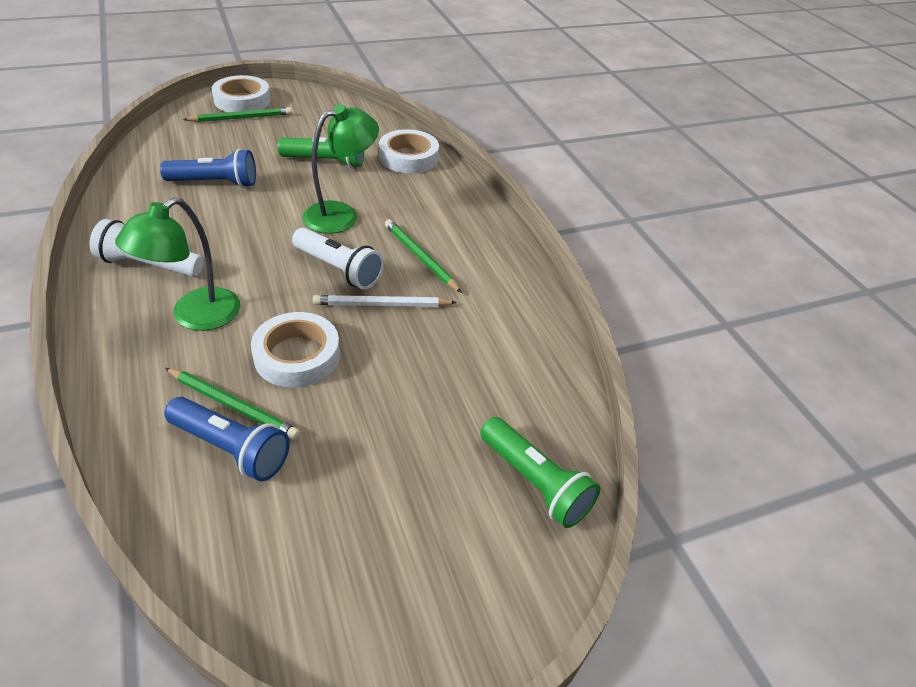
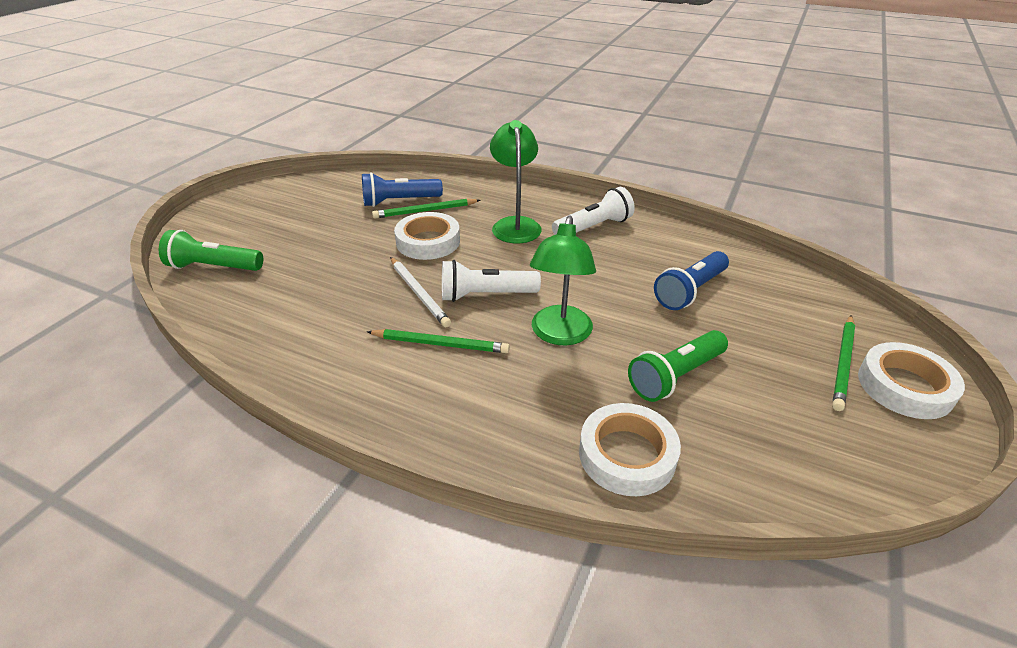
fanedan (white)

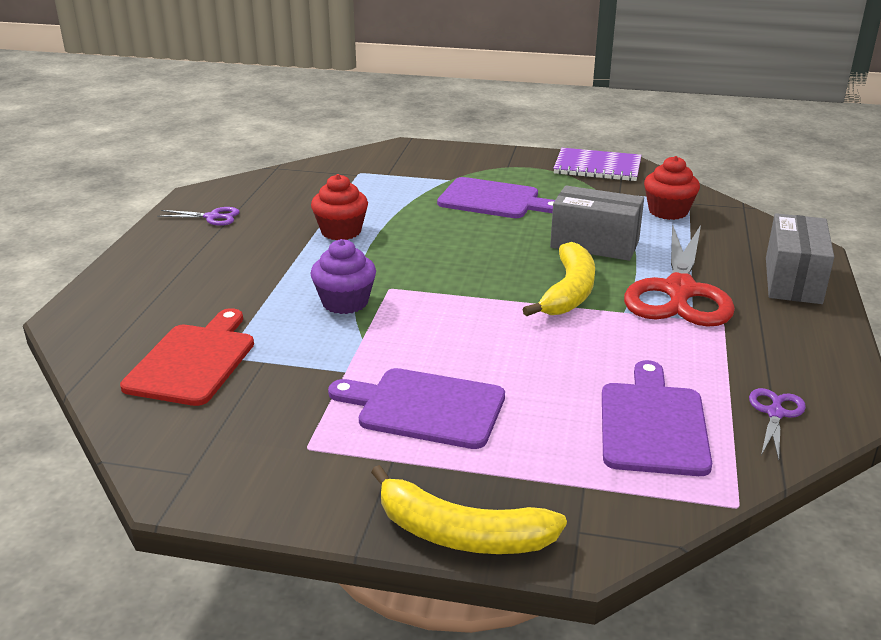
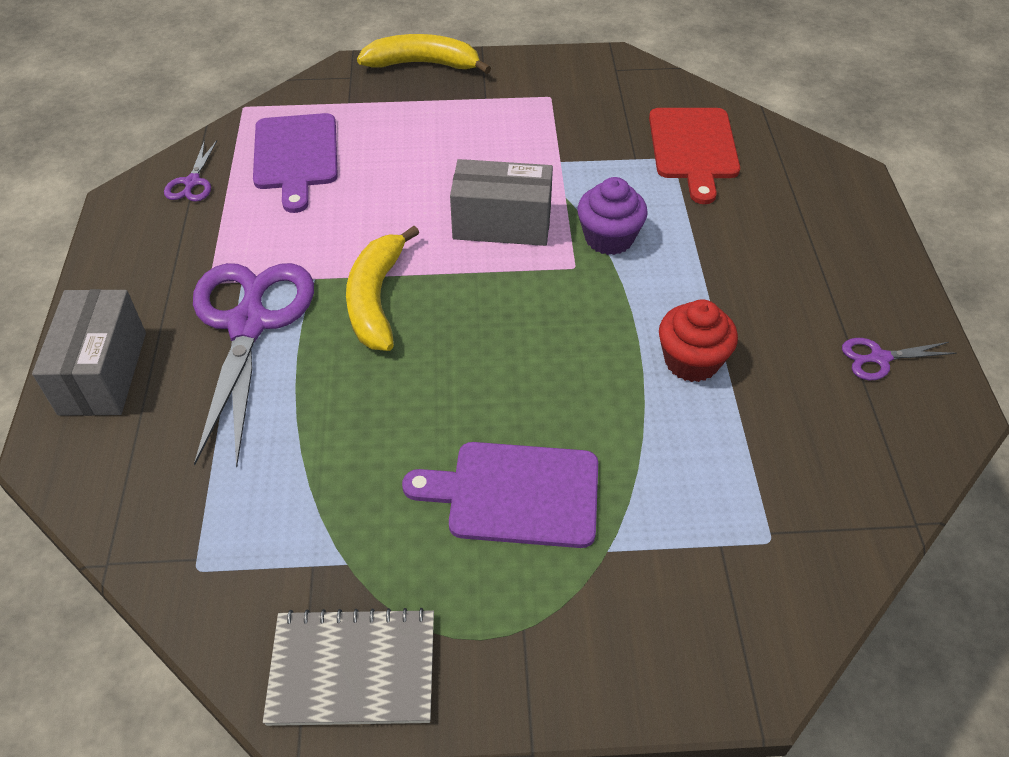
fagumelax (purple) (no. 1 from left in the first image)
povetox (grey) (no. 2 from left)
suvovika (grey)
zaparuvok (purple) (no. 2 from left)
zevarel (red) (no. 2 from left in the first image)

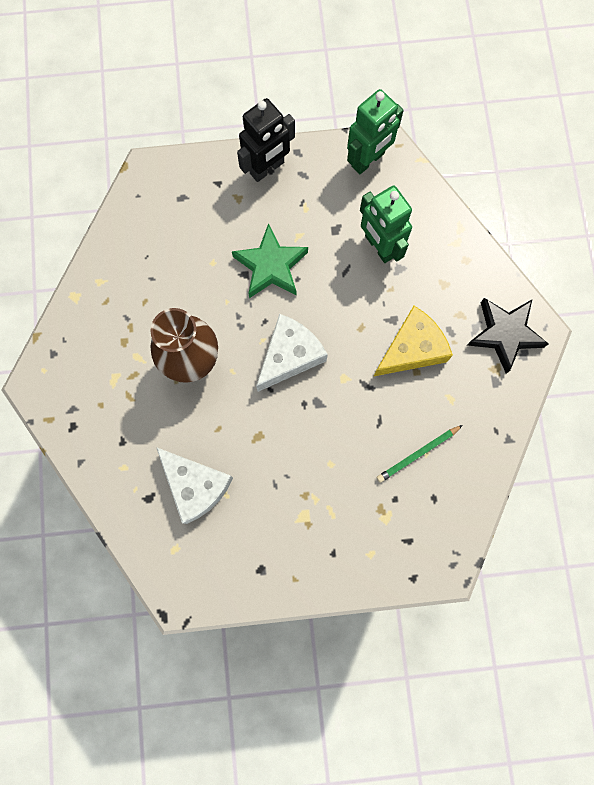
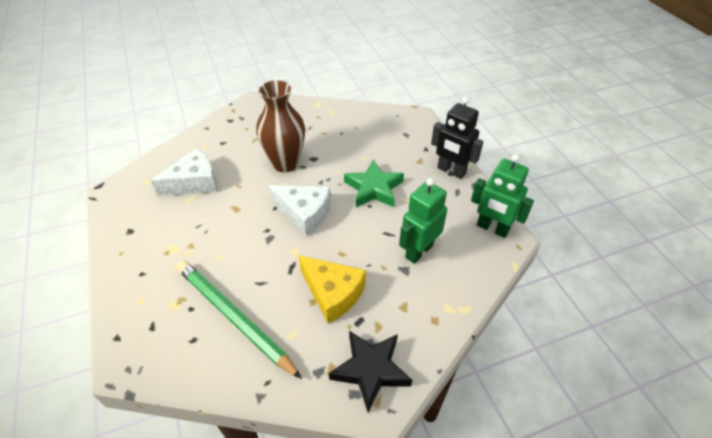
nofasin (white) (no. 1 from left)
fanedan (green)

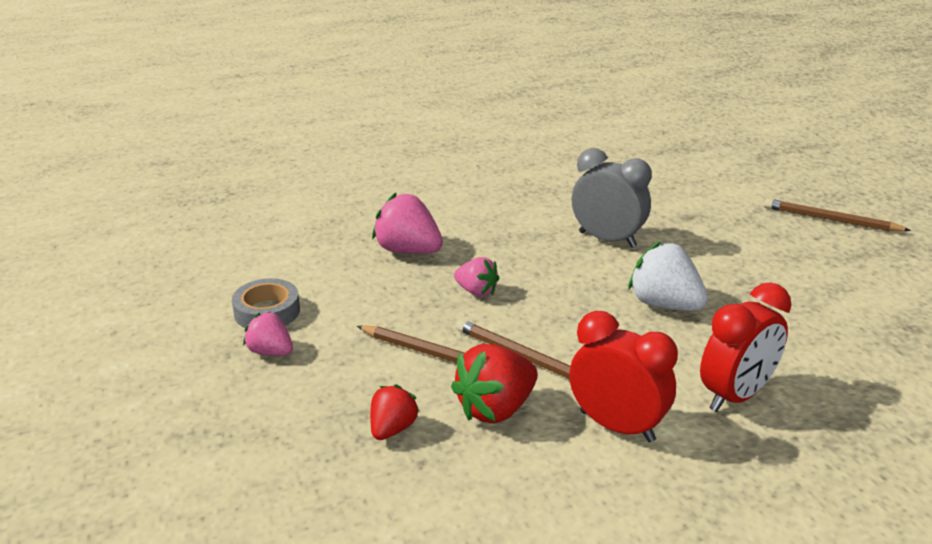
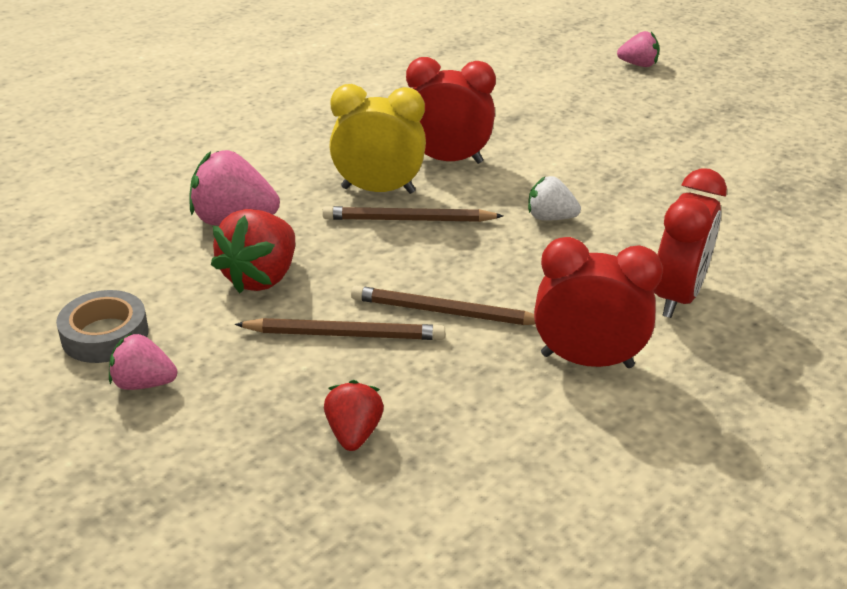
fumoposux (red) (no. 1 from left)
fumoposux (pink) (no. 3 from left)
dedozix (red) (no. 1 from left)
fumoposux (white)
fanedan (brown) (no. 2 from left)
dedozix (yellow)

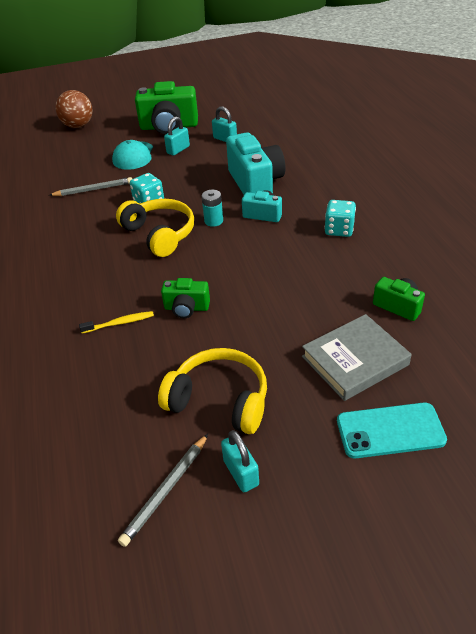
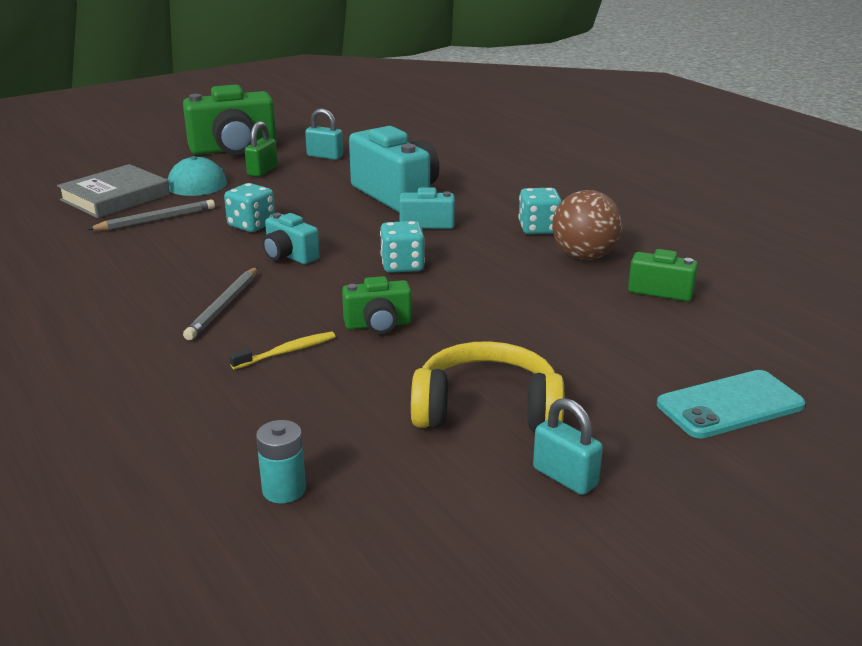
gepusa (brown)
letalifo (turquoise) (no. 1 from left)
fanedan (grey) (no. 2 from left)
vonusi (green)
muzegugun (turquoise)
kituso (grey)
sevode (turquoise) (no. 2 from left)

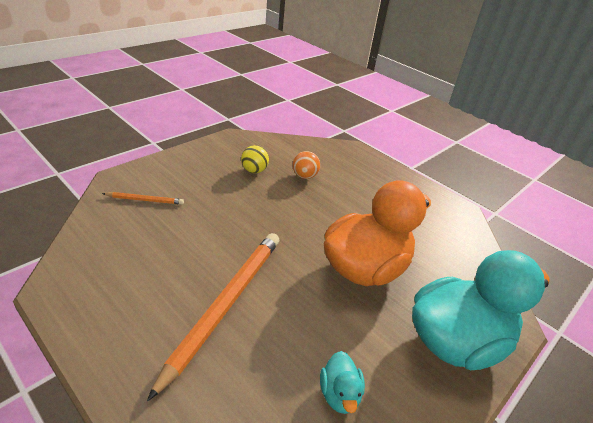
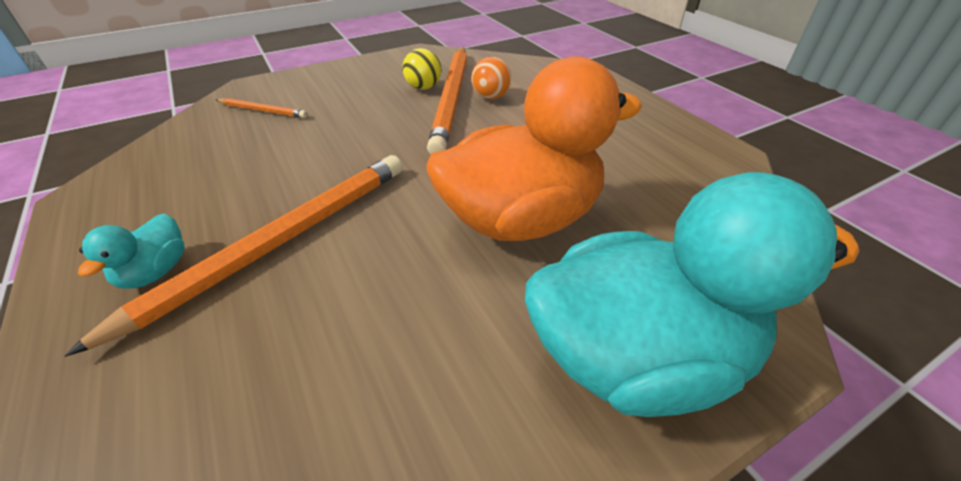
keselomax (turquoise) (no. 1 from left)
fanedan (orange) (no. 3 from left)

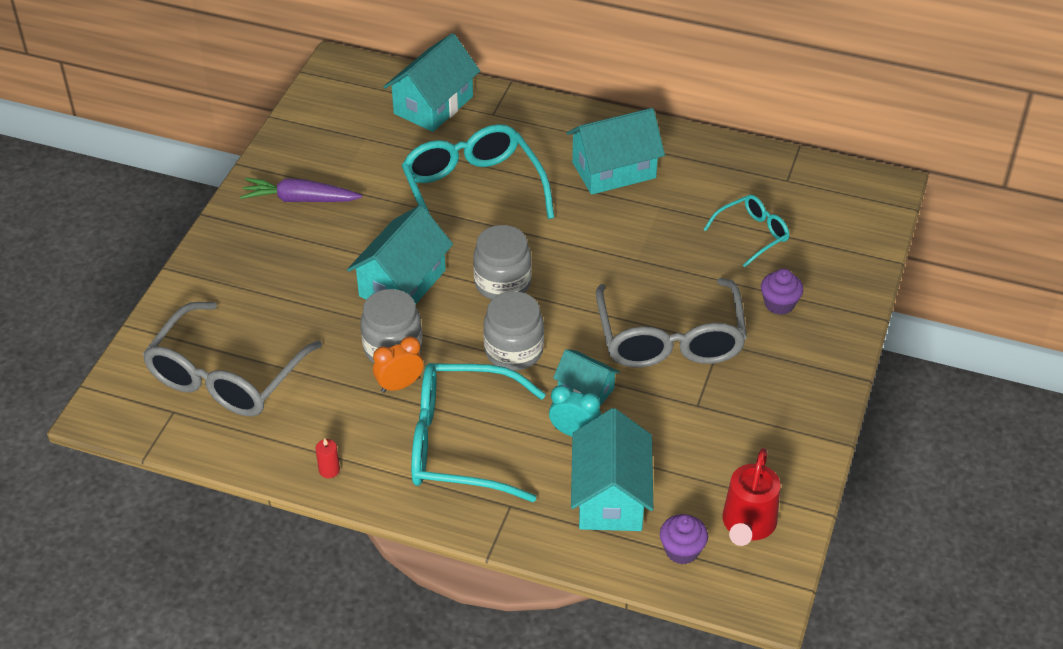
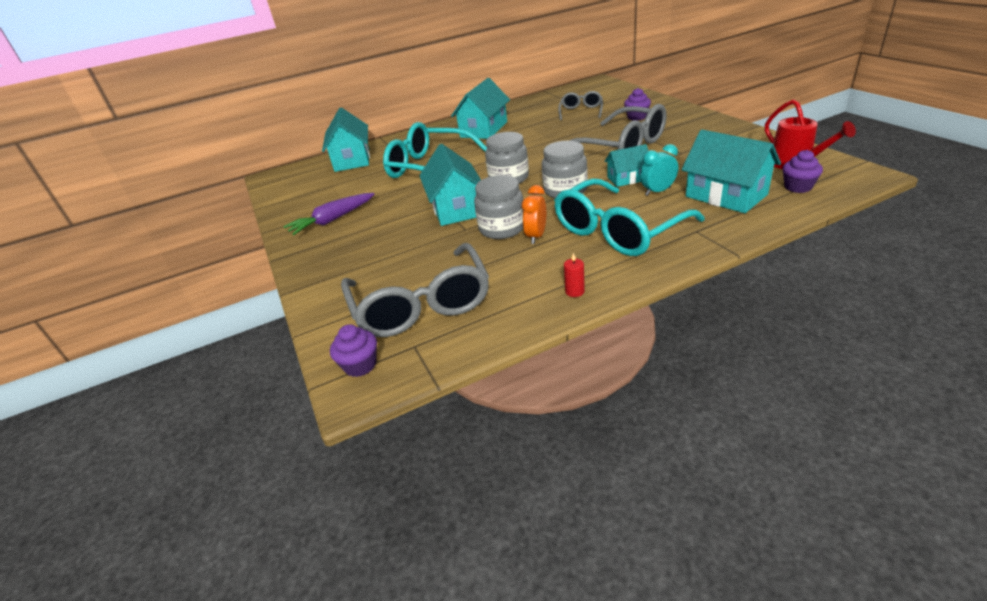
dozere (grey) (no. 2 from left)
zevarel (purple) (no. 1 from left)

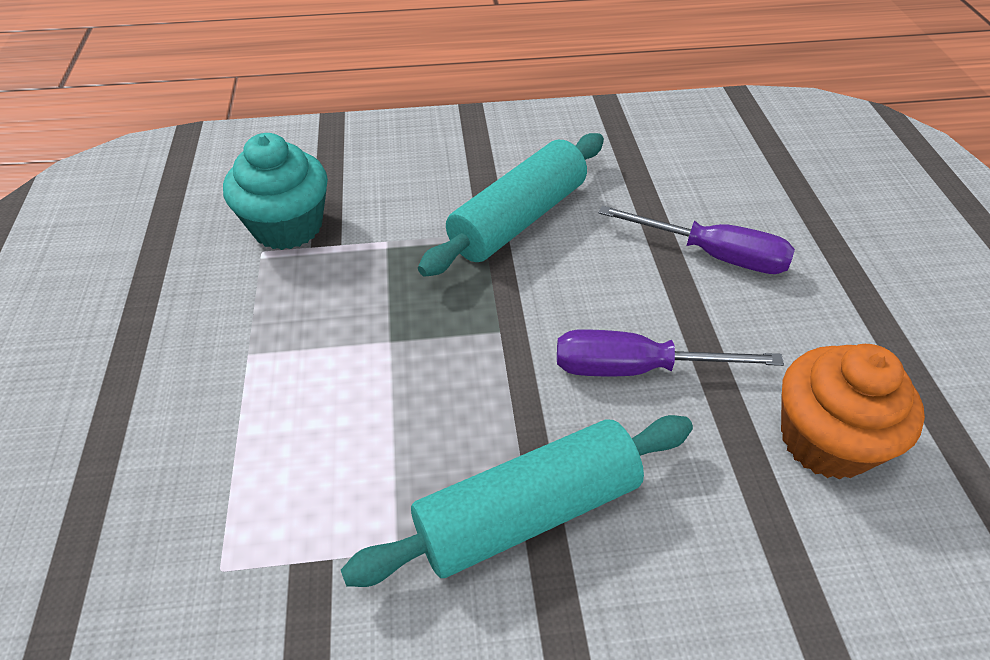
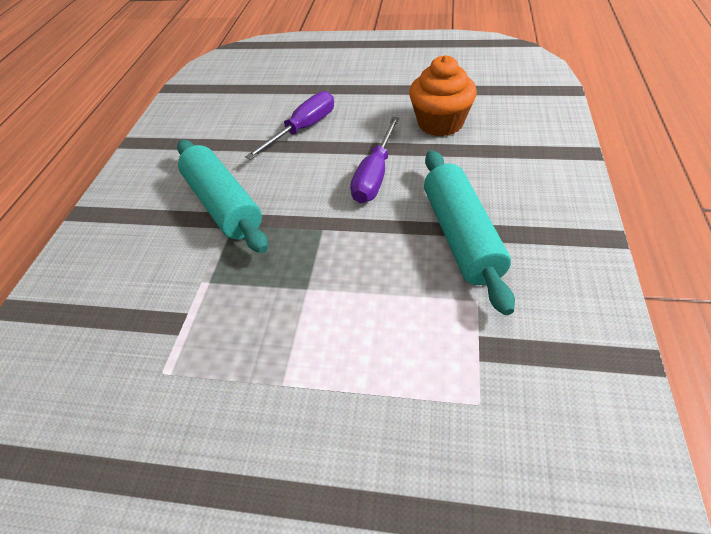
zevarel (turquoise)

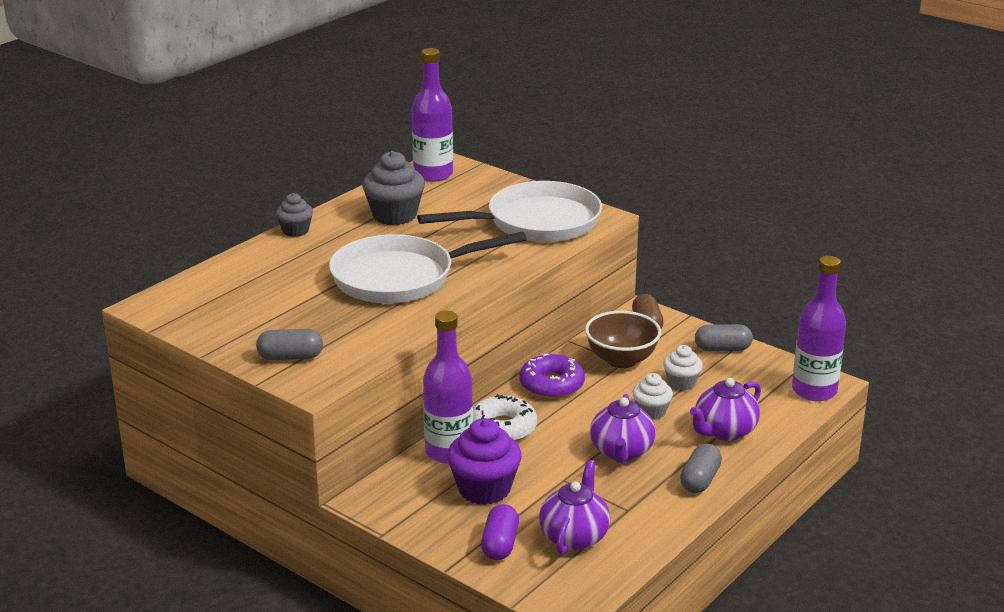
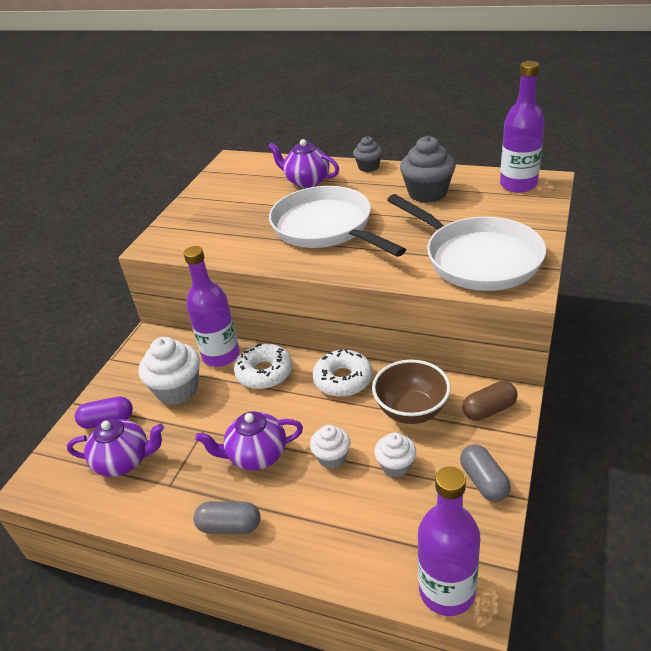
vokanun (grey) (no. 1 from left in the first image)
zevarel (white) (no. 1 from left)
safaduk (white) (no. 2 from left)
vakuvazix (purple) (no. 3 from left)

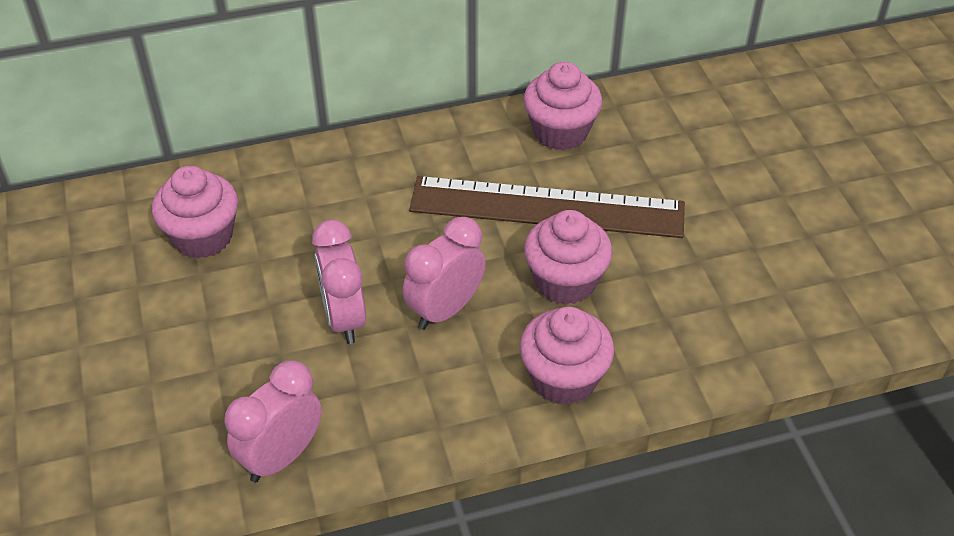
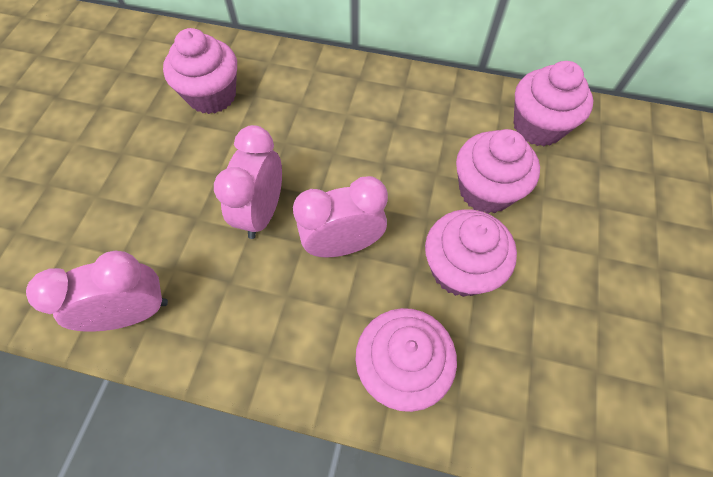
zevarel (pink) (no. 4 from left)

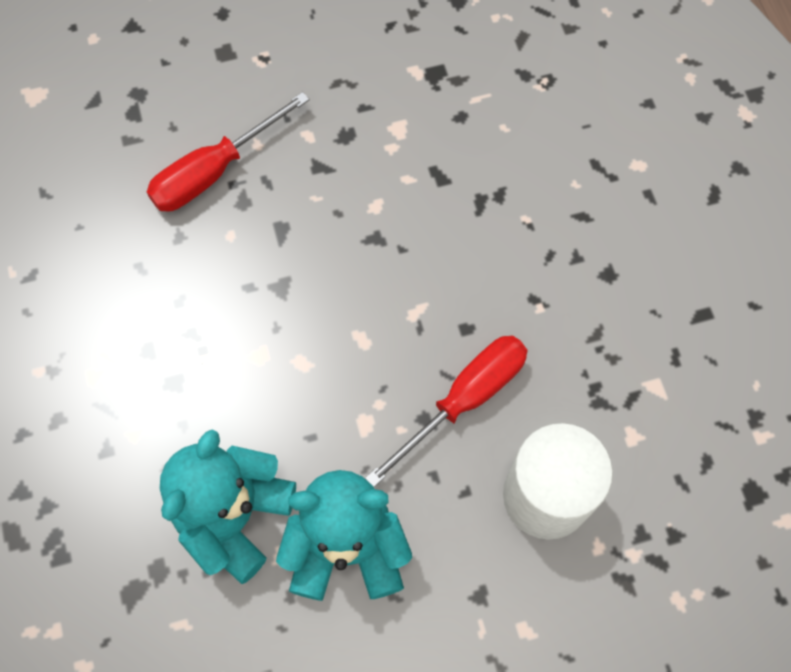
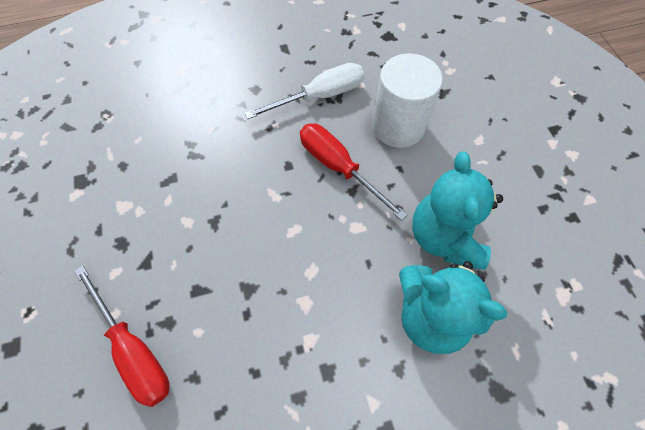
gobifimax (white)

